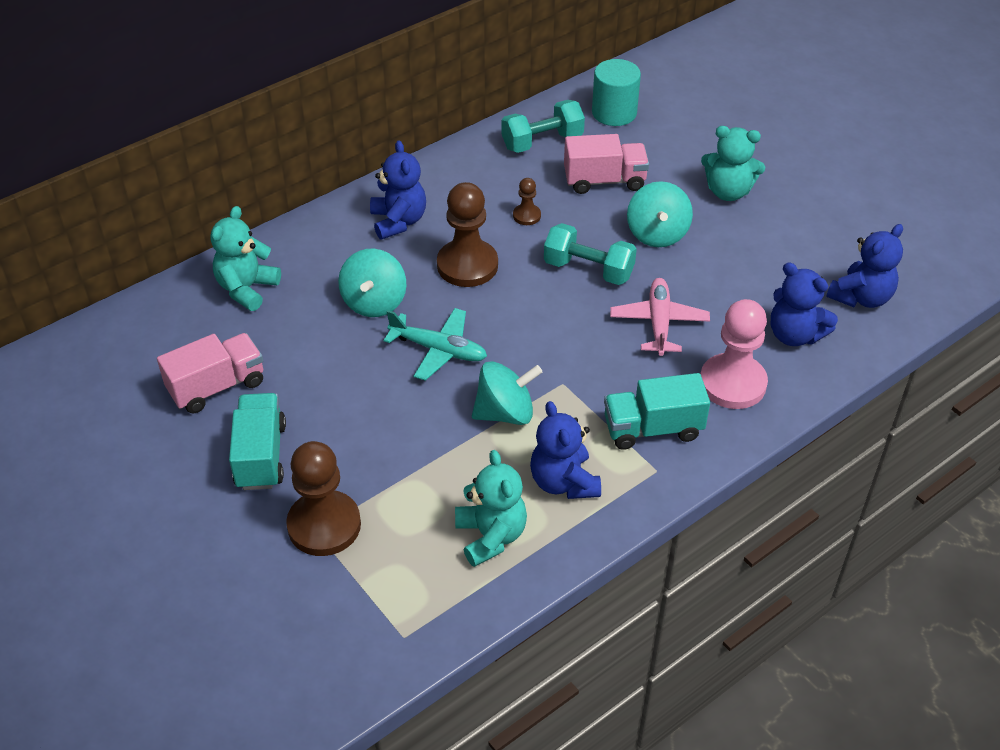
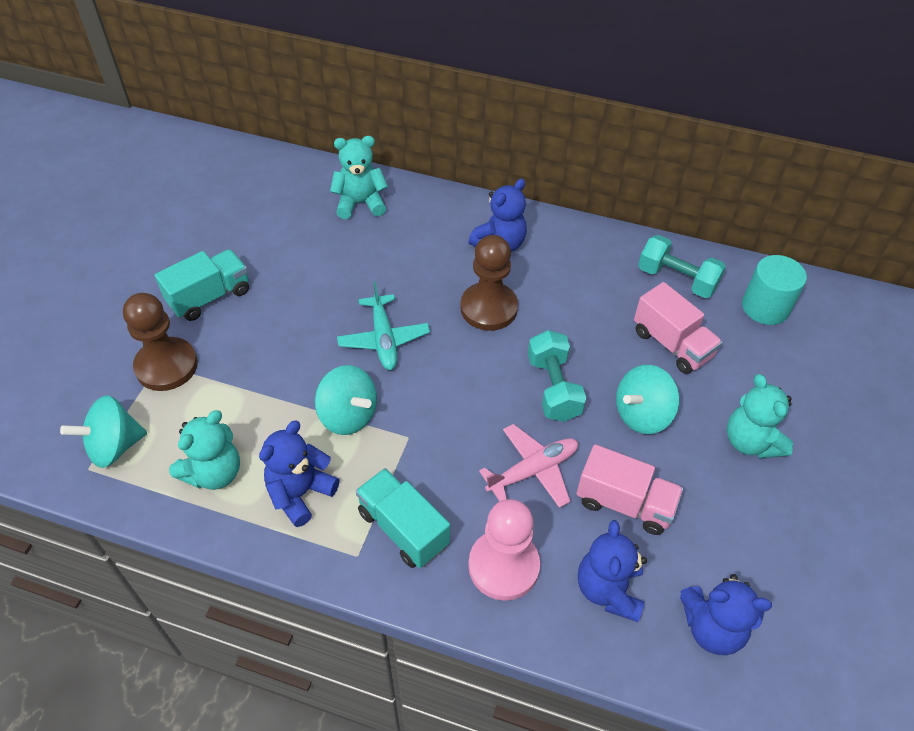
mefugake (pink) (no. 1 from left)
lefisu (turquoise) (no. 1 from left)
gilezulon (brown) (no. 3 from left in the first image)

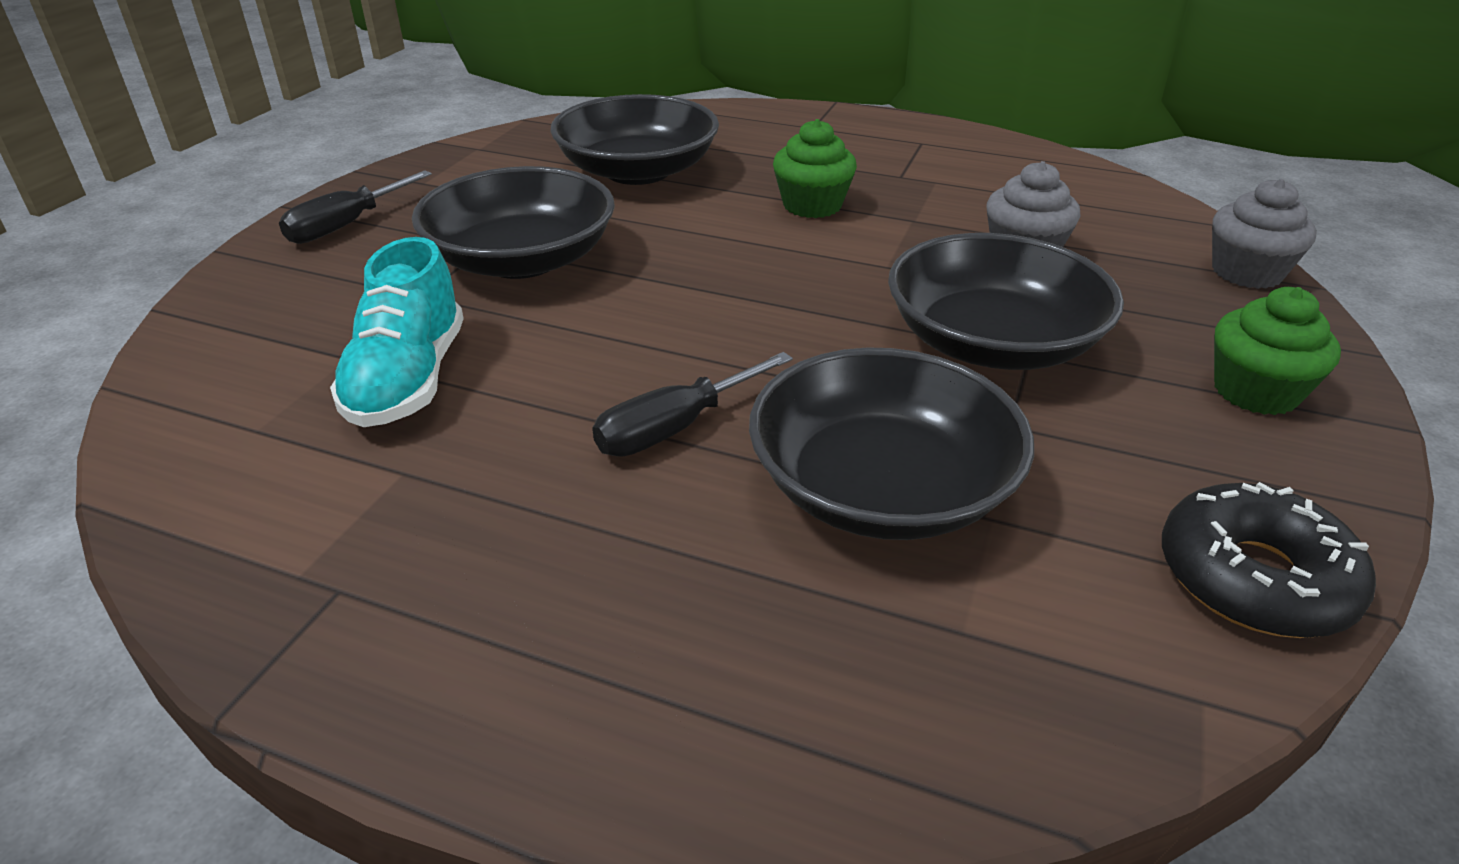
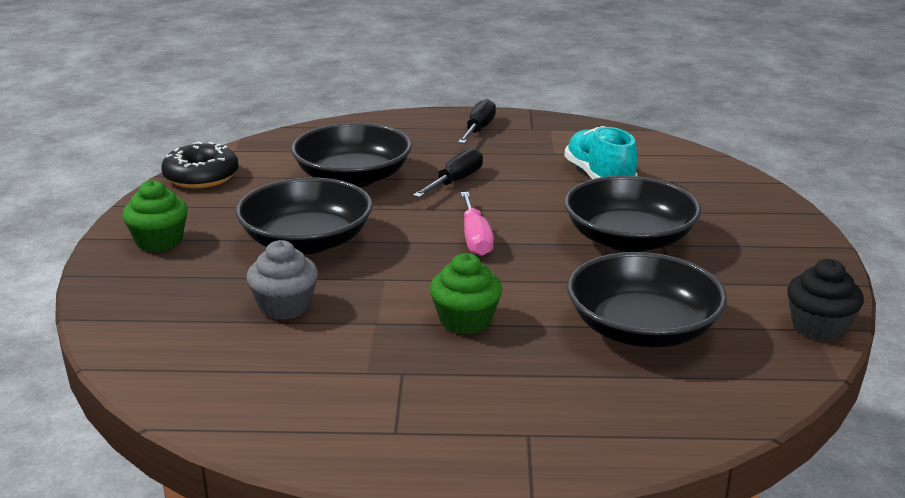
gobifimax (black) (no. 2 from left)
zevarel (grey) (no. 2 from left in the first image)
gobifimax (pink)
zevarel (black)

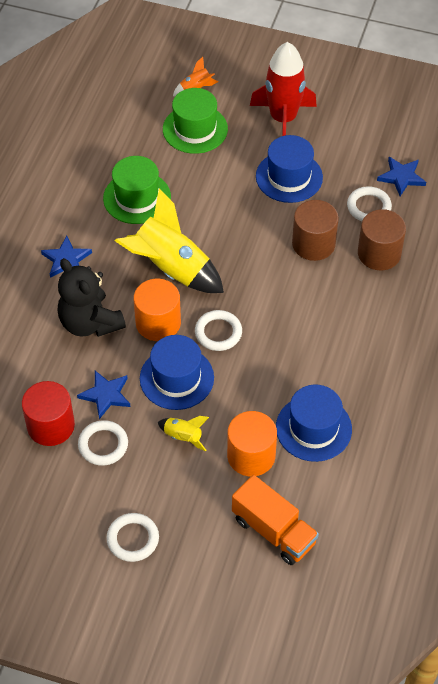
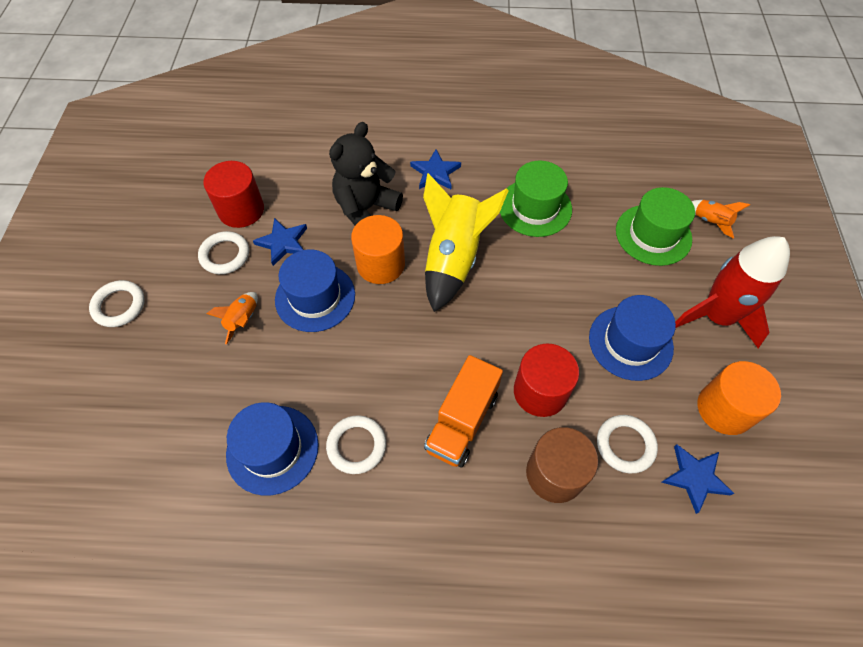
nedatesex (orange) (no. 1 from left)
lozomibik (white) (no. 3 from left)
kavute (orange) (no. 2 from left)
mefugake (orange)
kavute (red) (no. 2 from left)

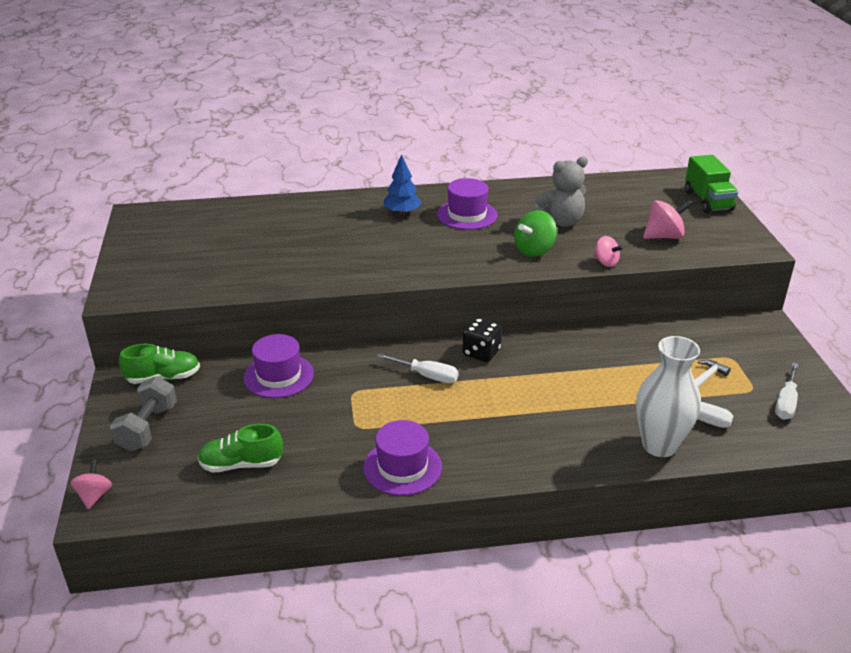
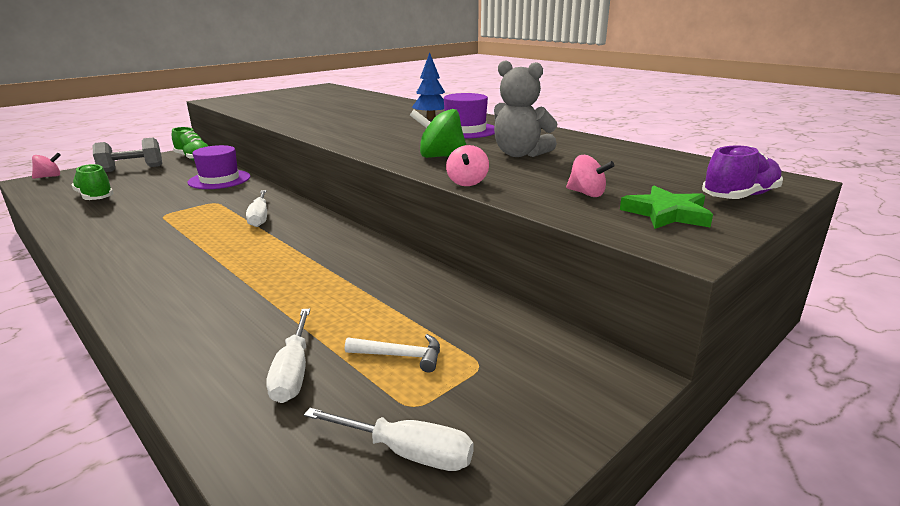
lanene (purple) (no. 2 from left in the first image)
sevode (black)
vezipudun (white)
lefisu (pink) (no. 3 from left)
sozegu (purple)
gobifimax (white) (no. 3 from left)
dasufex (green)

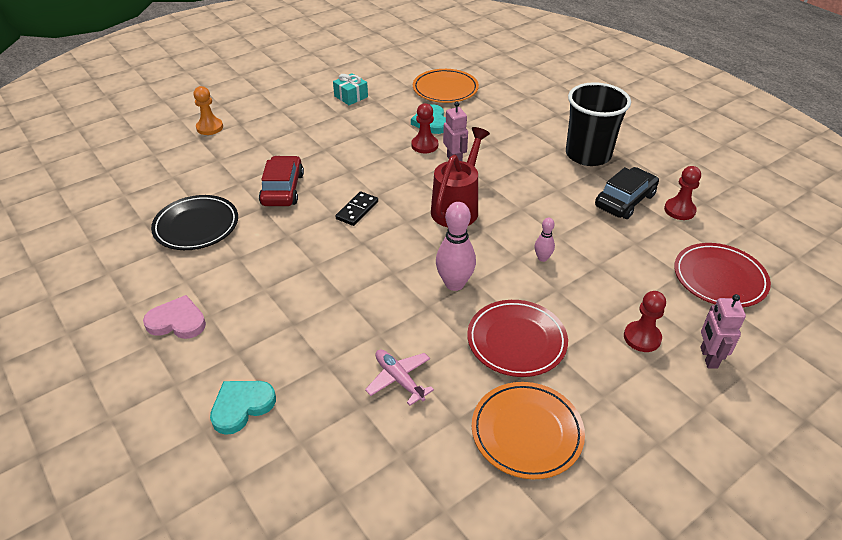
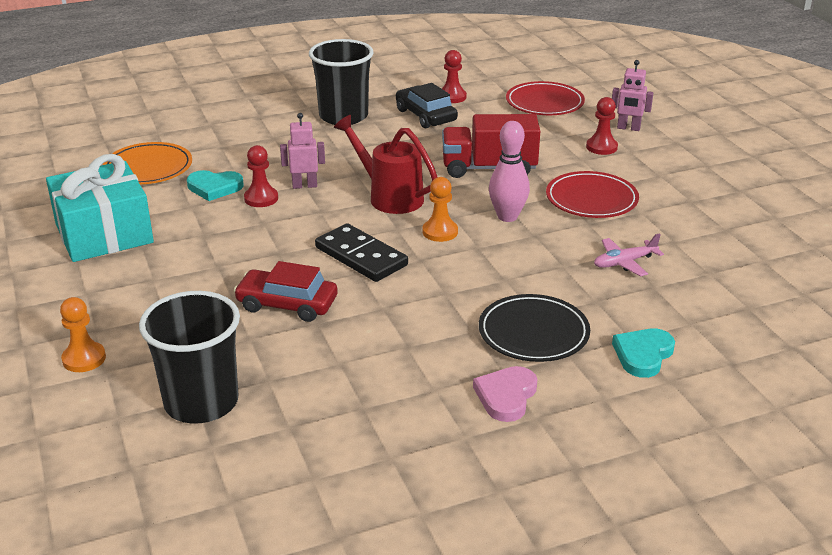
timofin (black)
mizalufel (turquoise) (no. 2 from left)
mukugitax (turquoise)
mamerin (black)
timofin (orange) (no. 2 from left in the first image)
mefugake (red)
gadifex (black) (no. 1 from left)
gilezulon (orange) (no. 2 from left)

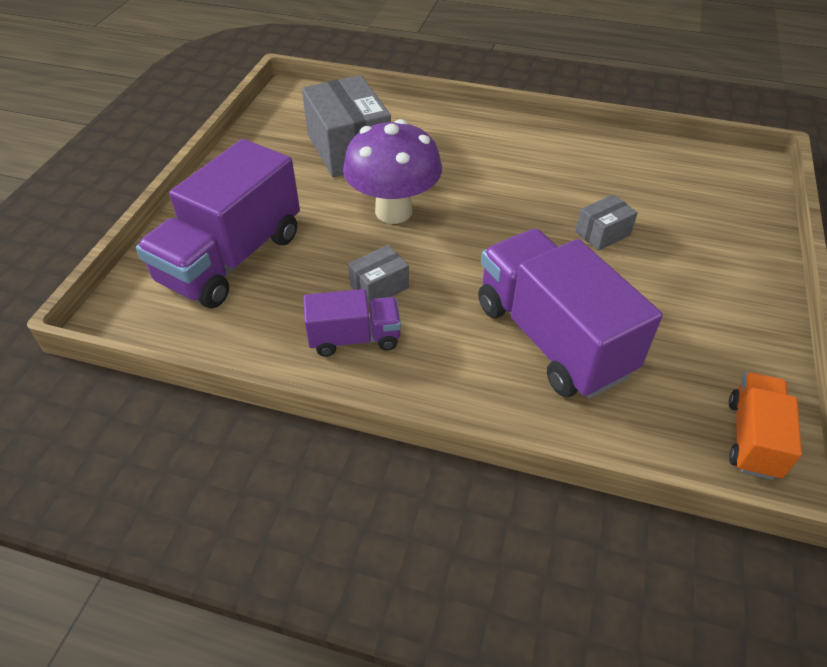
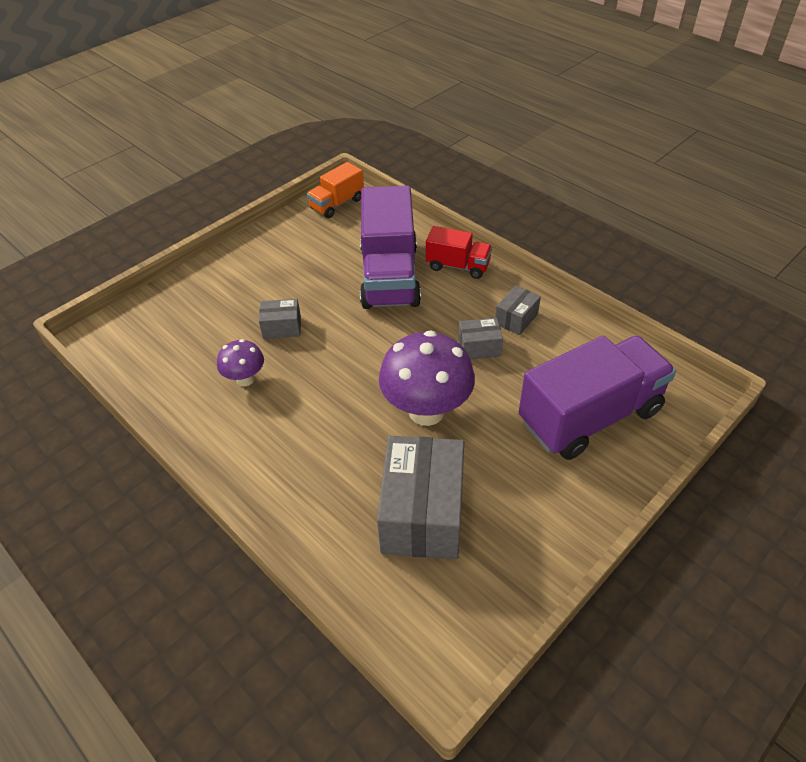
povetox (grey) (no. 4 from left)
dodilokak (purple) (no. 1 from left)
mefugake (red)

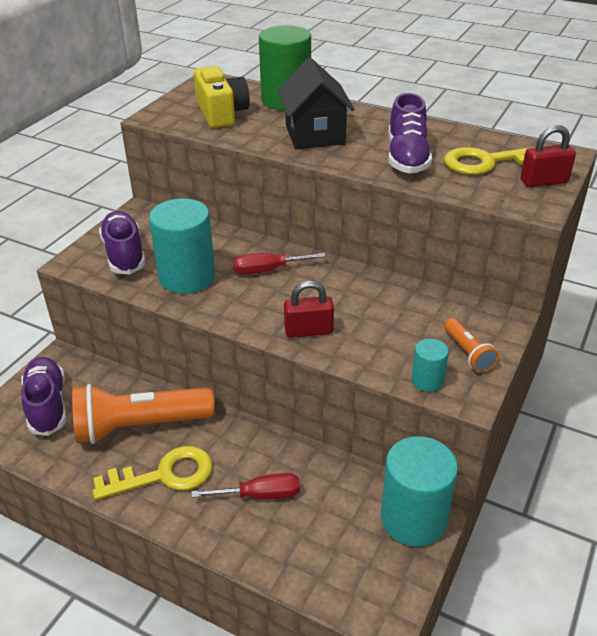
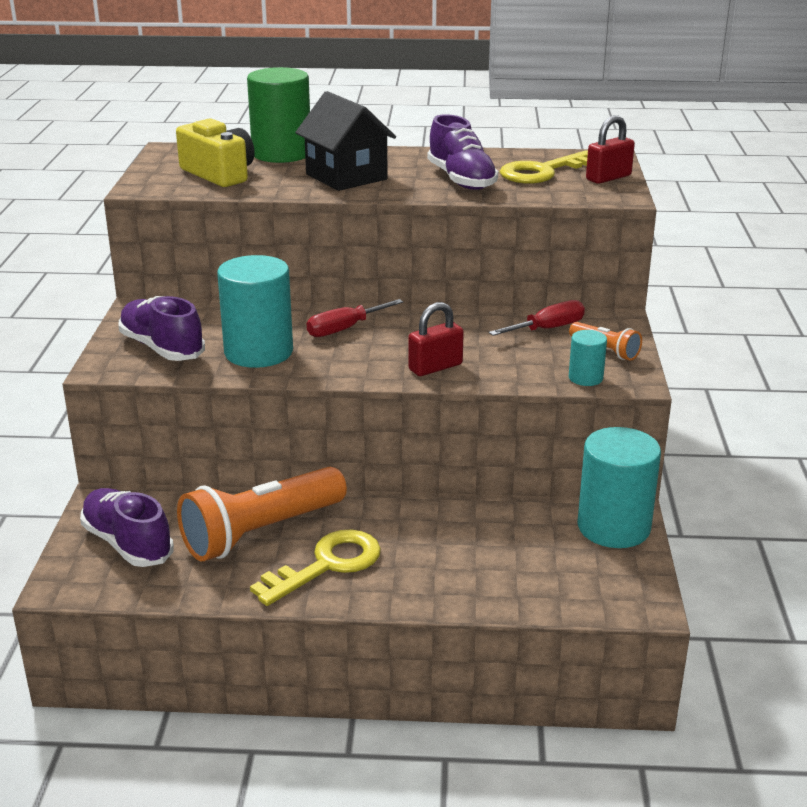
gobifimax (red) (no. 2 from left)

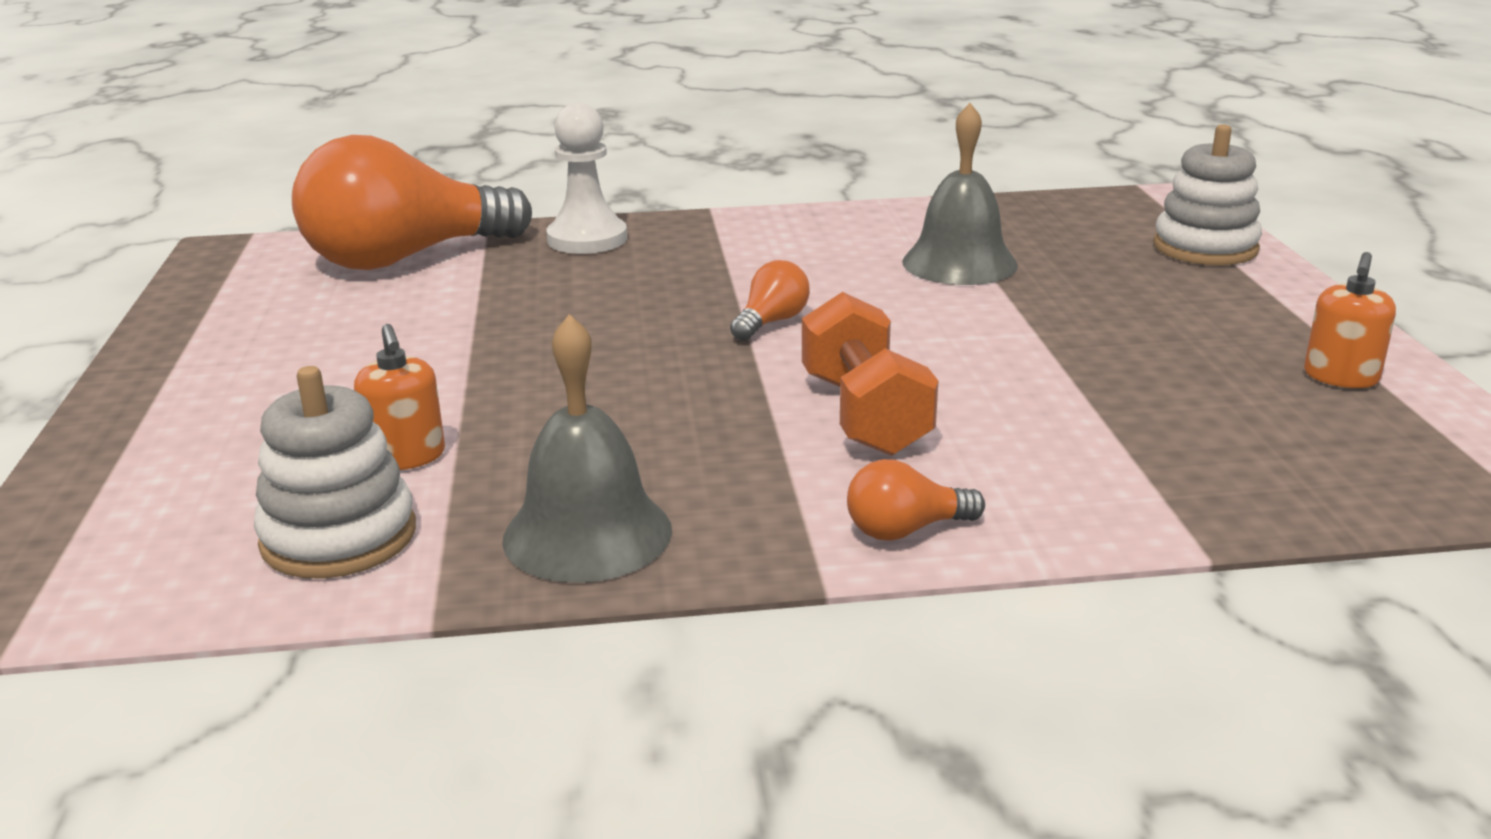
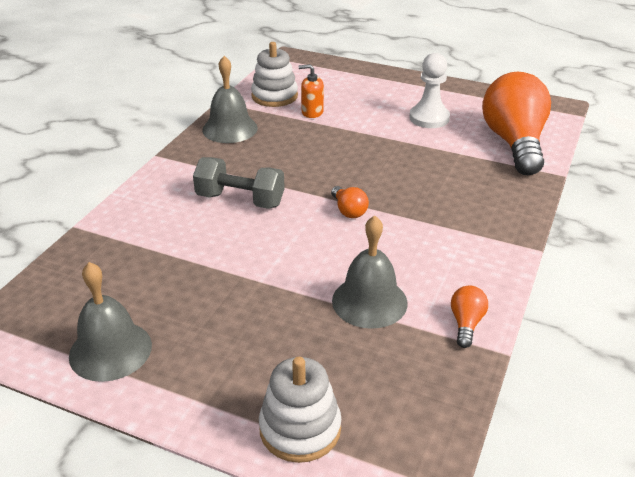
gilezulon (white)
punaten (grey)
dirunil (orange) (no. 2 from left)
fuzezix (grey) (no. 1 from left)

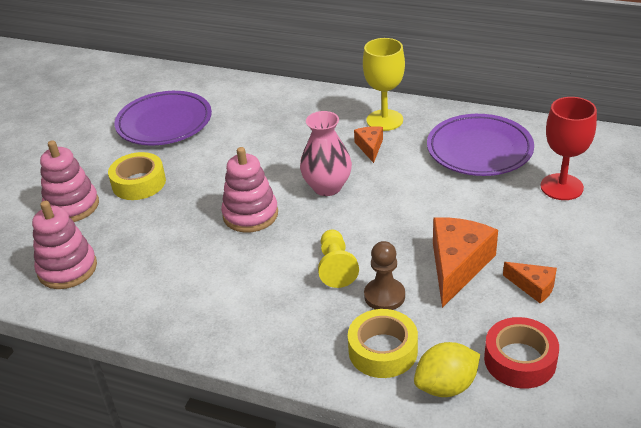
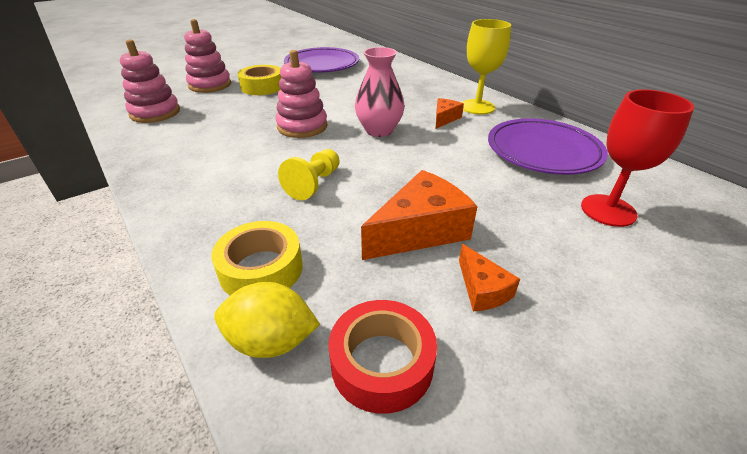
gilezulon (brown)

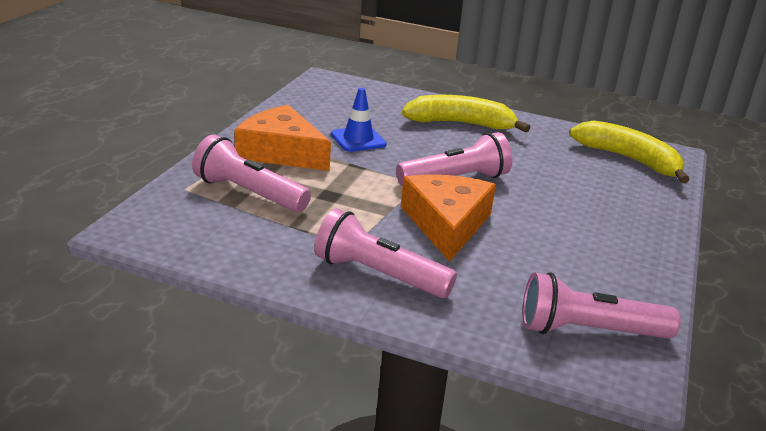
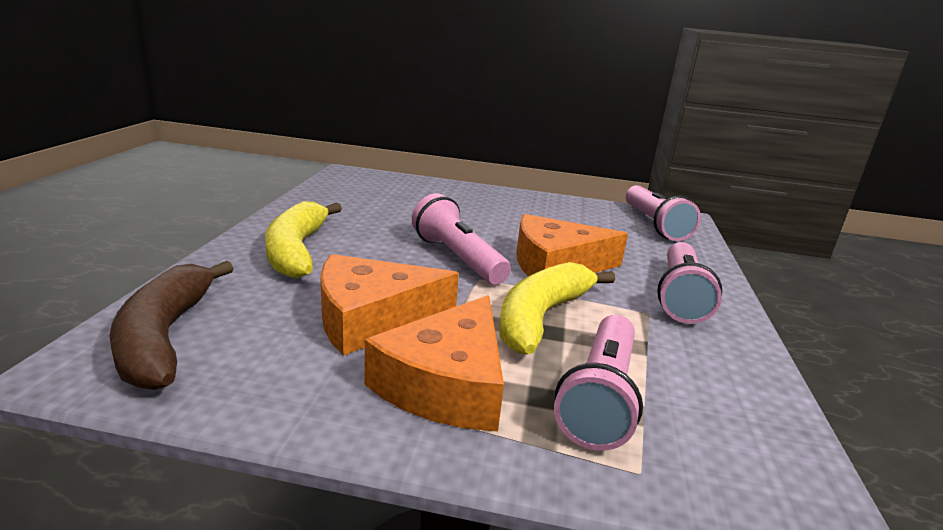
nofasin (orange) (no. 1 from left)
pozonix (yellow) (no. 2 from left)
pozonix (brown)

